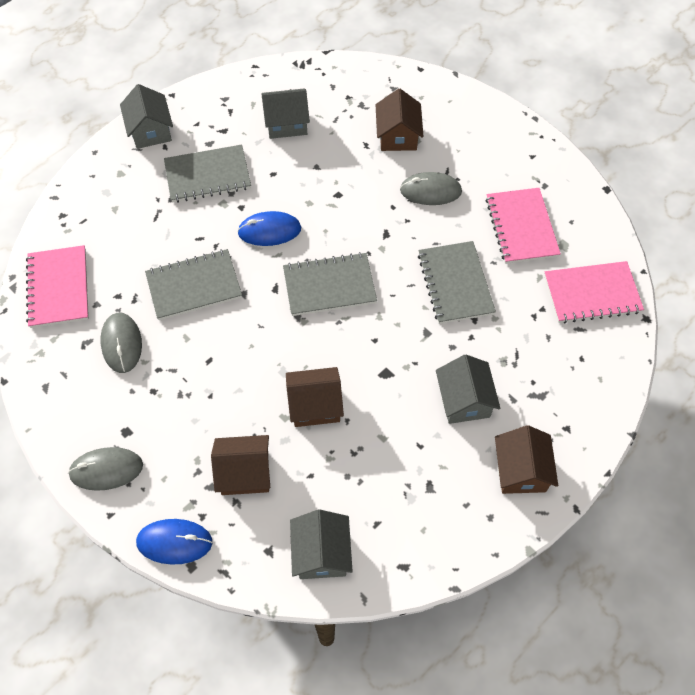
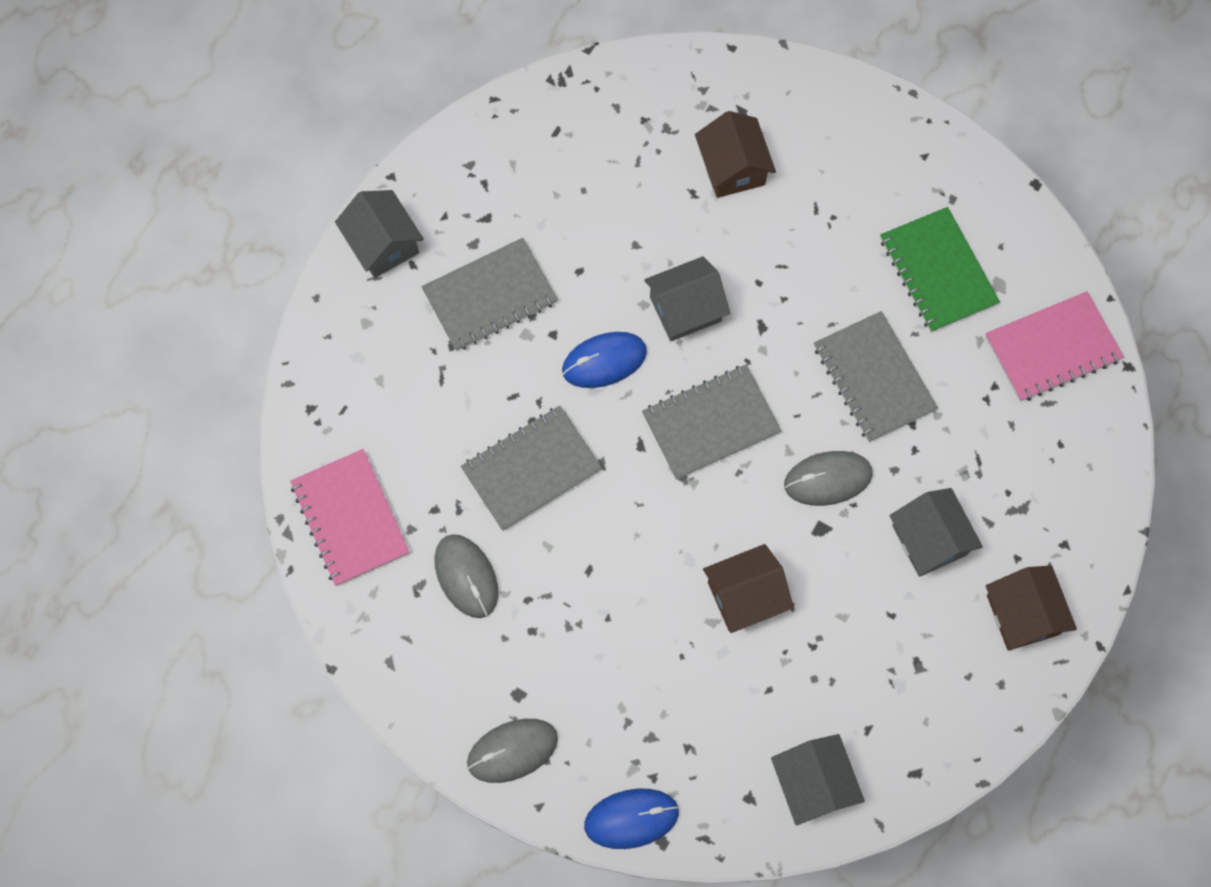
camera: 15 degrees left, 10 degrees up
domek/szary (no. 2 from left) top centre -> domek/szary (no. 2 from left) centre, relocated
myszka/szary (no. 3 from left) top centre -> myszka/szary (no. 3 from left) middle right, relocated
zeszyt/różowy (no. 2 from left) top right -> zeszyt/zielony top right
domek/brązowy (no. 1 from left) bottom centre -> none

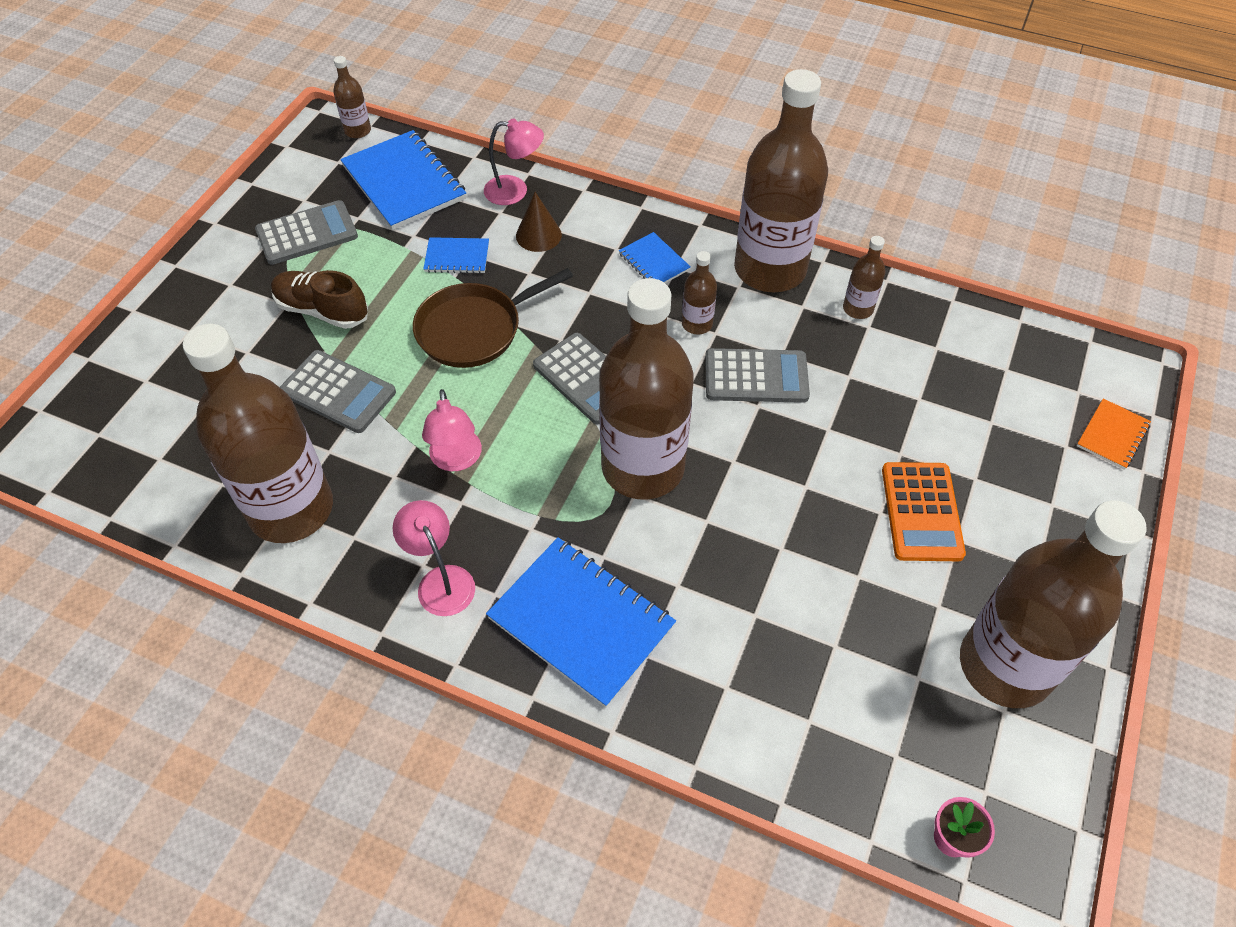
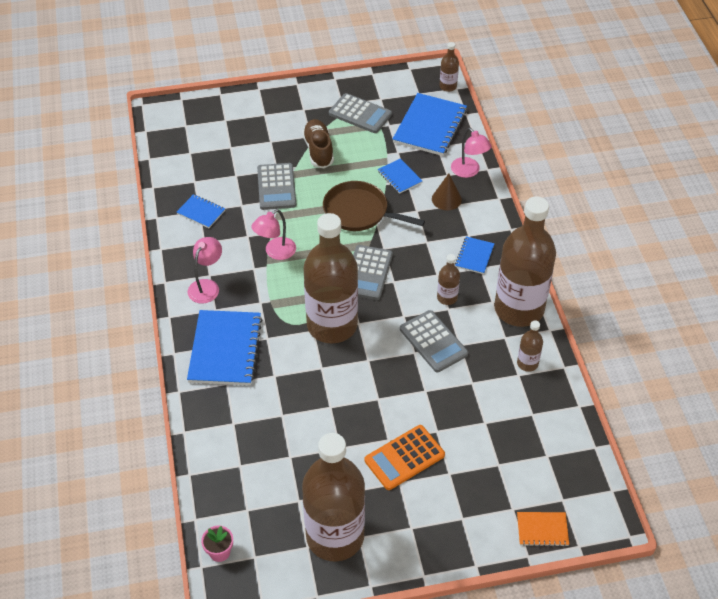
camera: 55 degrees right, 5 degrees down
butelka/brązowy (no. 1 from left) middle left -> zeszyt/niebieski (no. 1 from left) middle left

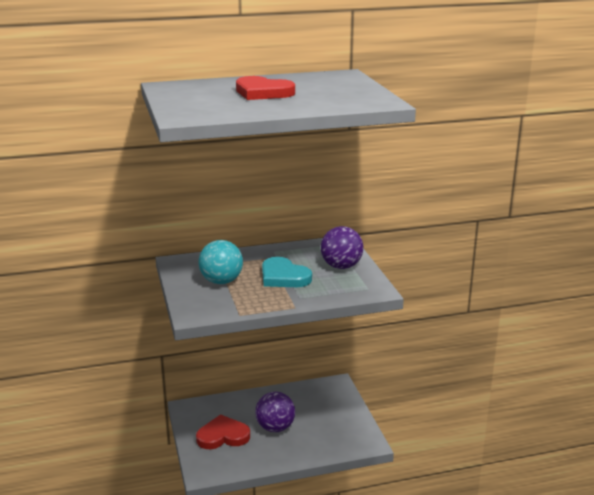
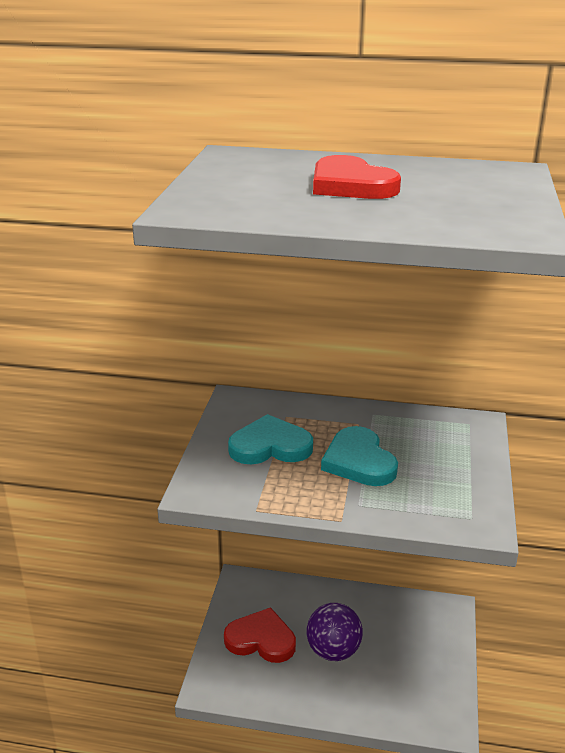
camera: 25 degrees right, 5 degrees up
piłka/turkusowy centre -> serce/turkusowy (no. 1 from left) centre
piłka/fioletowy (no. 2 from left) centre -> none

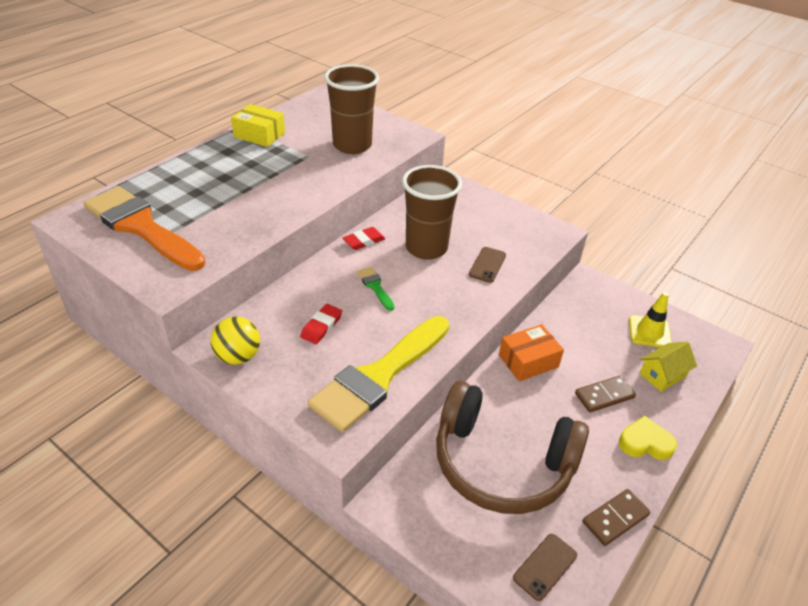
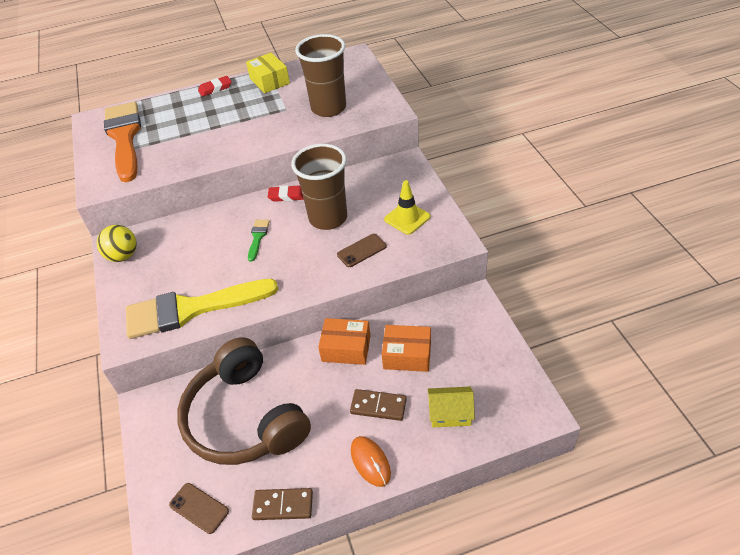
camera: 40 degrees right, 5 degrees up
telefon/brązowy (no. 2 from left in the first image) bottom right -> telefon/brązowy (no. 1 from left) bottom left, 45 degrees clockwise
gumka do mazania/czerwony (no. 1 from left) centre -> gumka do mazania/czerwony (no. 1 from left) top left, relocated
serce/żółty bottom right -> myszka/pomarańczowy bottom centre
none -> pudełko/pomarańczowy (no. 2 from left) centre
pachołek/żółty middle right -> pachołek/żółty centre, relocated

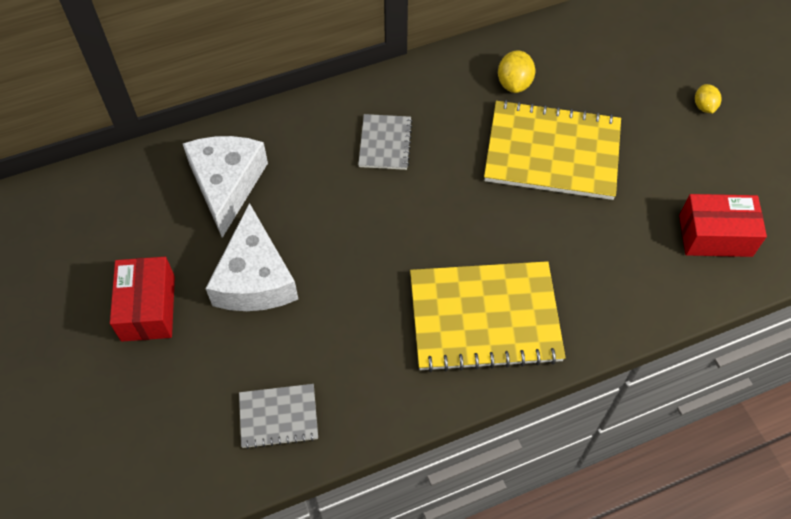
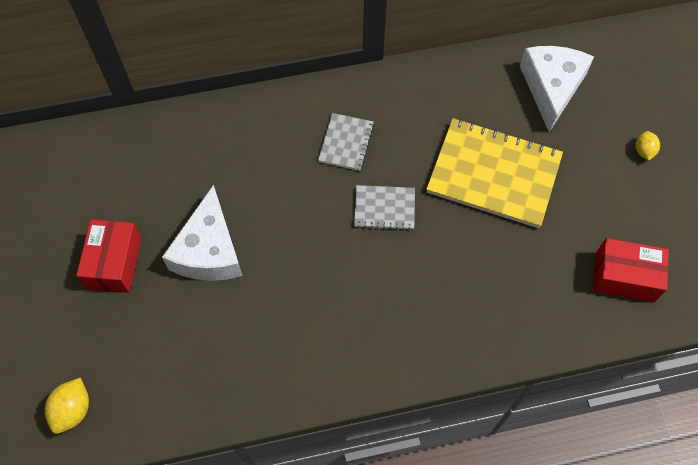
camera: 10 degrees right, 5 degrees up
cytryna/żółty (no. 1 from left) top centre -> cytryna/żółty (no. 1 from left) bottom left, relocated
zeszyt/szary (no. 1 from left in the first image) bottom centre -> zeszyt/szary (no. 2 from left) centre, relocated
ser/biały (no. 1 from left in the first image) middle left -> ser/biały (no. 2 from left) top right, relocated
zeszyt/żółty (no. 1 from left) centre -> none

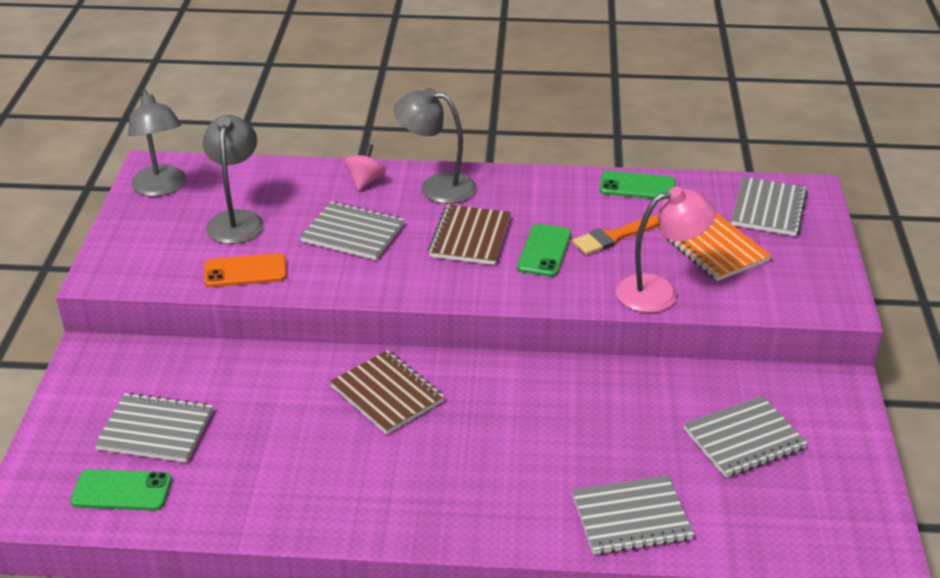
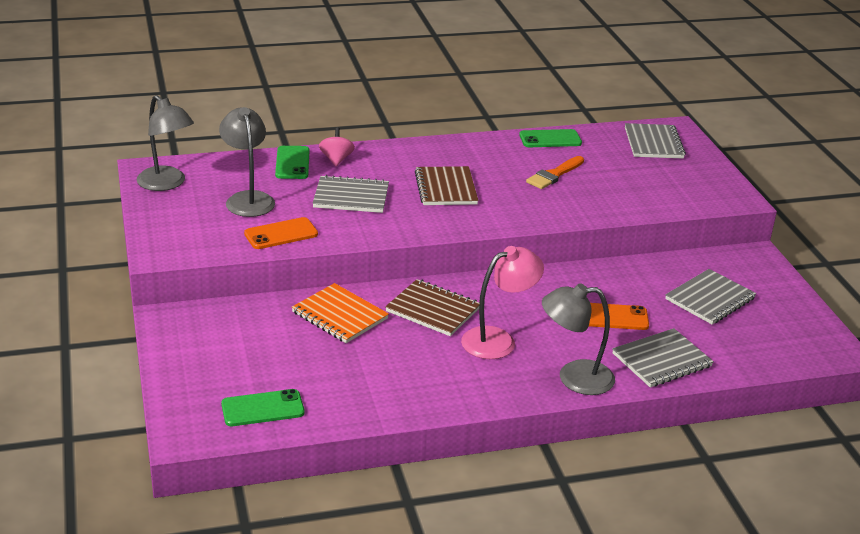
camera: 20 degrees left, 5 degrees down
telefon/zielony (no. 2 from left) centre -> telefon/zielony (no. 2 from left) top centre, relocated
zeszyt/pomarańczowy middle right -> zeszyt/pomarańczowy centre, relocated
lampka/różowy middle right -> lampka/różowy centre, relocated
lampka/szary (no. 3 from left) top centre -> lampka/szary (no. 3 from left) middle right, relocated
none -> telefon/pomarańczowy (no. 2 from left) middle right
zeszyt/szary (no. 1 from left) bottom left -> none

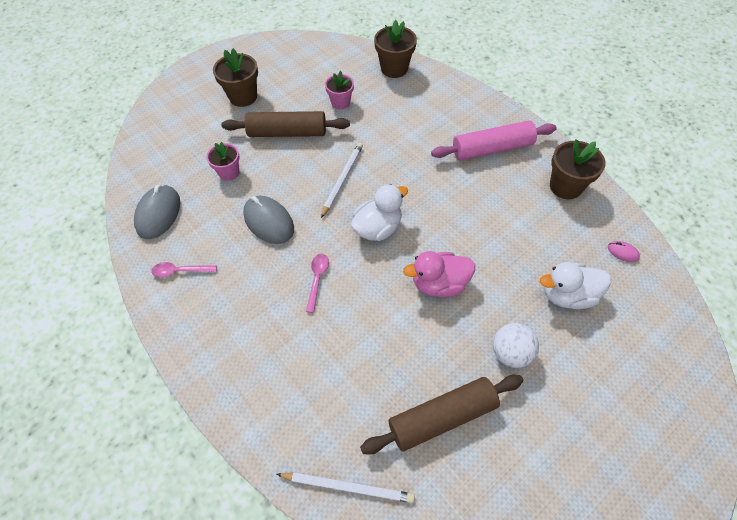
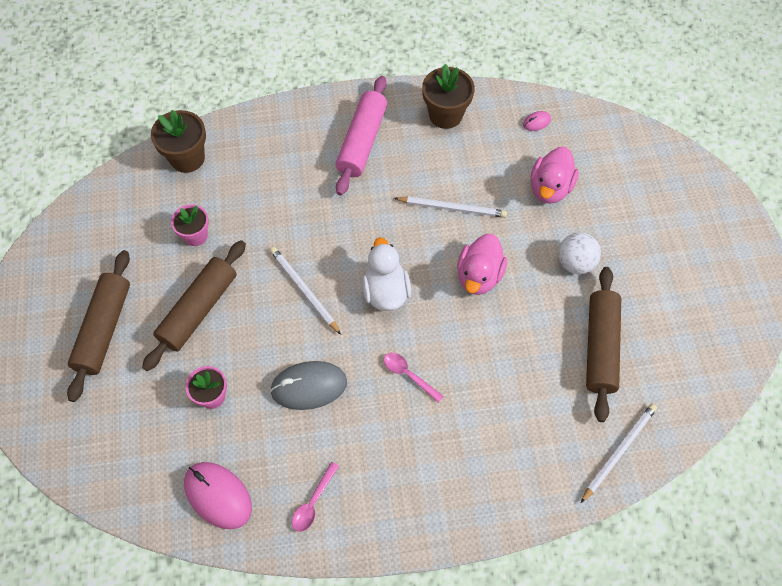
camera: 60 degrees left, 5 degrees up
doniczka/brązowy (no. 1 from left) top left -> wałek do ciasta/brązowy (no. 1 from left) middle left
myszka/szary (no. 1 from left) middle left -> myszka/różowy (no. 1 from left) bottom left
none -> ołówek/biały (no. 2 from left) centre
kaczka/biały (no. 2 from left) middle right -> kaczka/różowy (no. 2 from left) top right

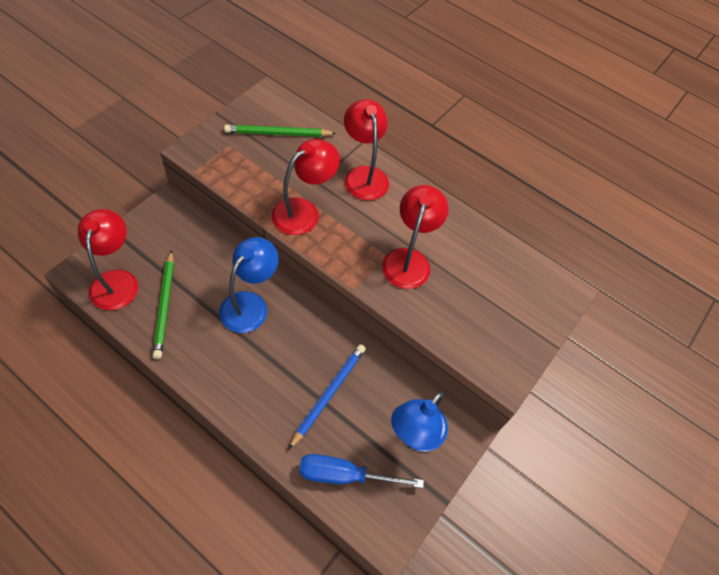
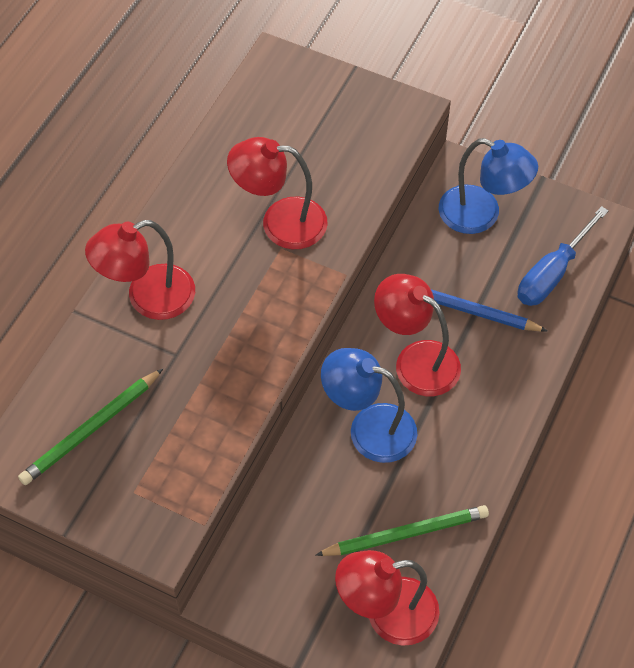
camera: 95 degrees left, 0 degrees up
ołówek/zielony (no. 2 from left in the first image) top centre -> ołówek/zielony (no. 1 from left) middle left, 60 degrees clockwise
lampka/czerwony (no. 2 from left in the first image) top centre -> lampka/czerwony (no. 4 from left) centre, relocated
śrubokręt/niebieski bottom centre -> śrubokręt/niebieski middle right, 45 degrees clockwise

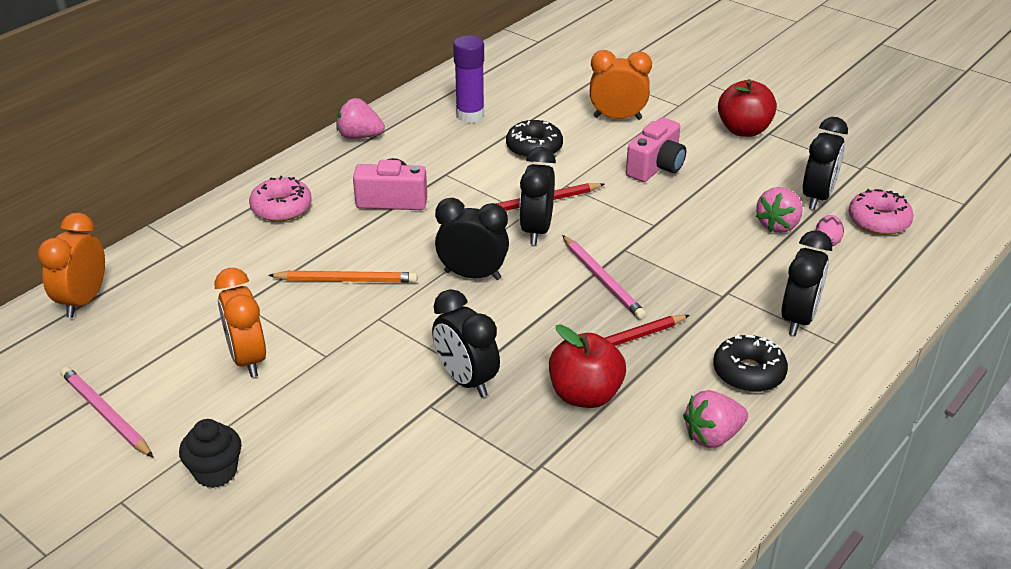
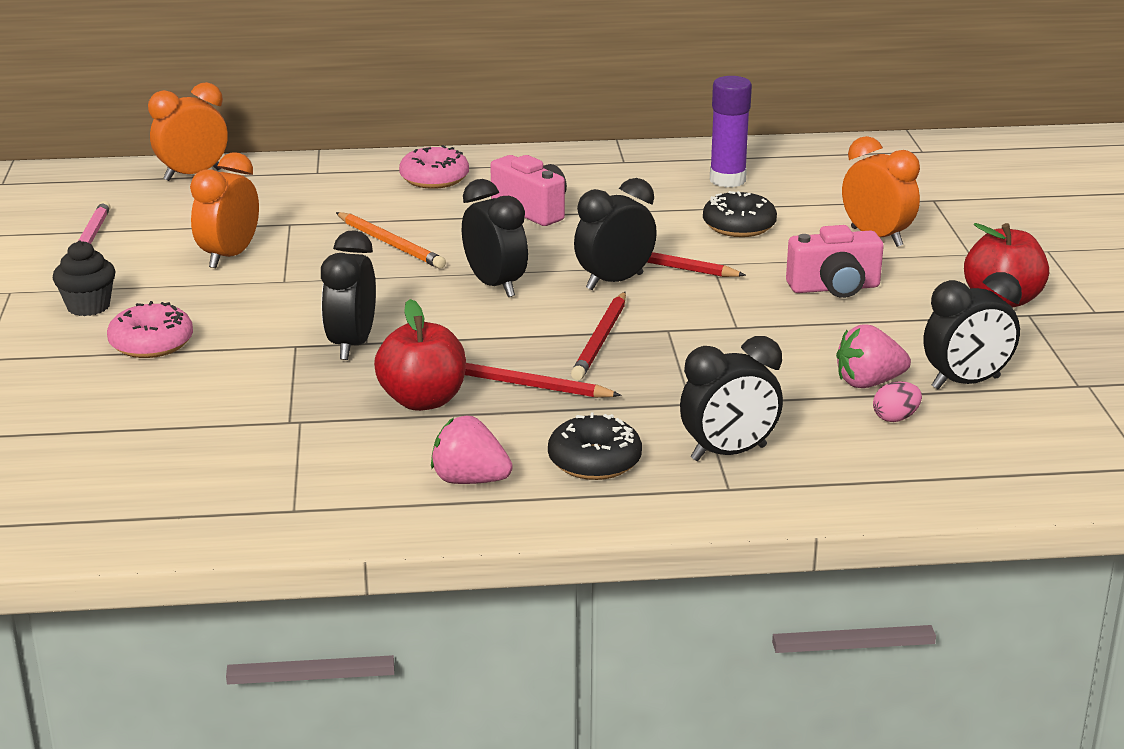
camera: 45 degrees right, 10 degrees down
donut/różowy (no. 2 from left in the first image) middle right -> donut/różowy (no. 1 from left) middle left, relocated
ołówek/różowy (no. 2 from left) centre -> ołówek/czerwony (no. 2 from left) centre
truskawka/różowy (no. 1 from left) top centre -> none

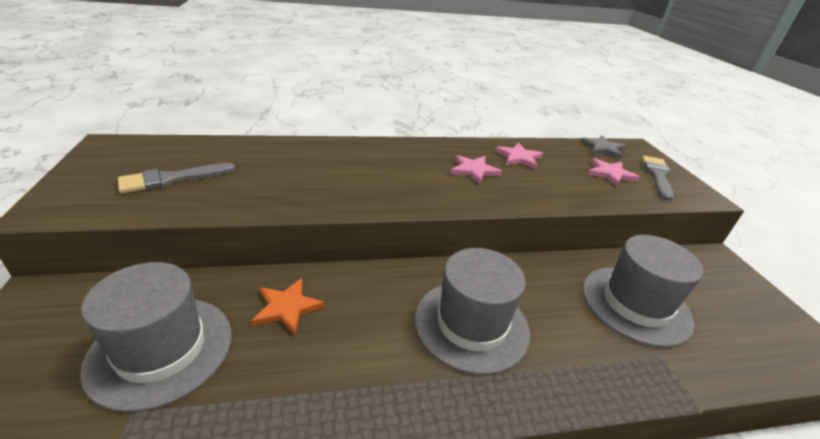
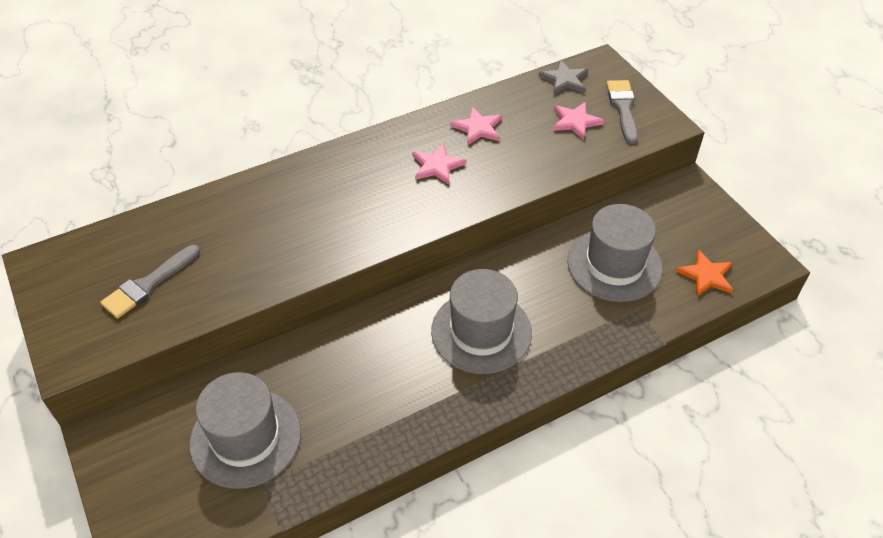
camera: 15 degrees left, 15 degrees up
gwiazda/pomarańczowy bottom centre -> gwiazda/pomarańczowy middle right, relocated

